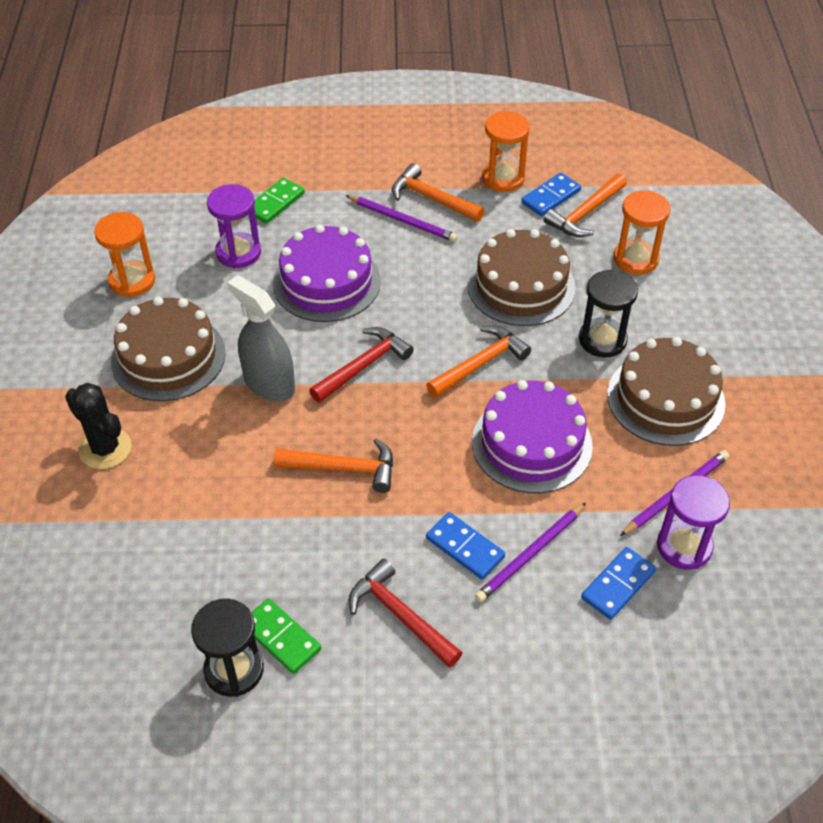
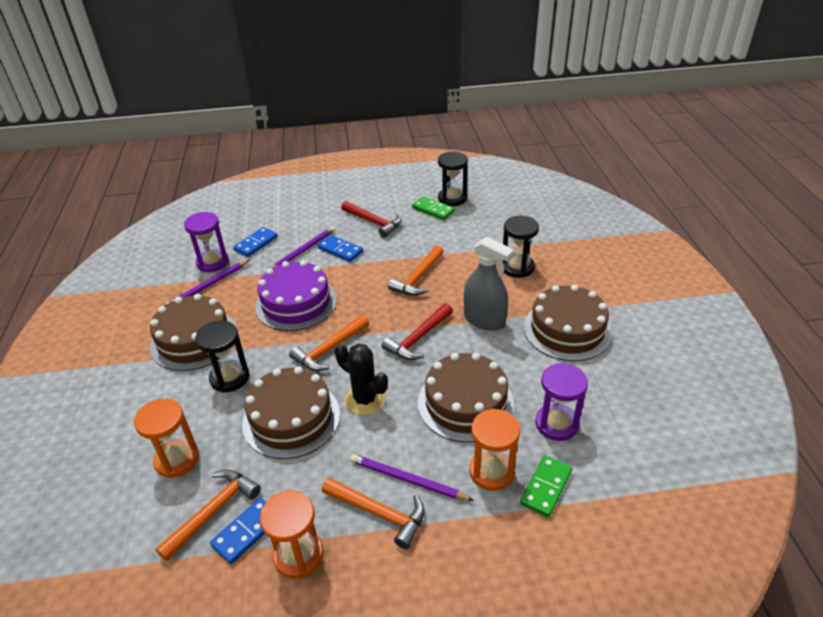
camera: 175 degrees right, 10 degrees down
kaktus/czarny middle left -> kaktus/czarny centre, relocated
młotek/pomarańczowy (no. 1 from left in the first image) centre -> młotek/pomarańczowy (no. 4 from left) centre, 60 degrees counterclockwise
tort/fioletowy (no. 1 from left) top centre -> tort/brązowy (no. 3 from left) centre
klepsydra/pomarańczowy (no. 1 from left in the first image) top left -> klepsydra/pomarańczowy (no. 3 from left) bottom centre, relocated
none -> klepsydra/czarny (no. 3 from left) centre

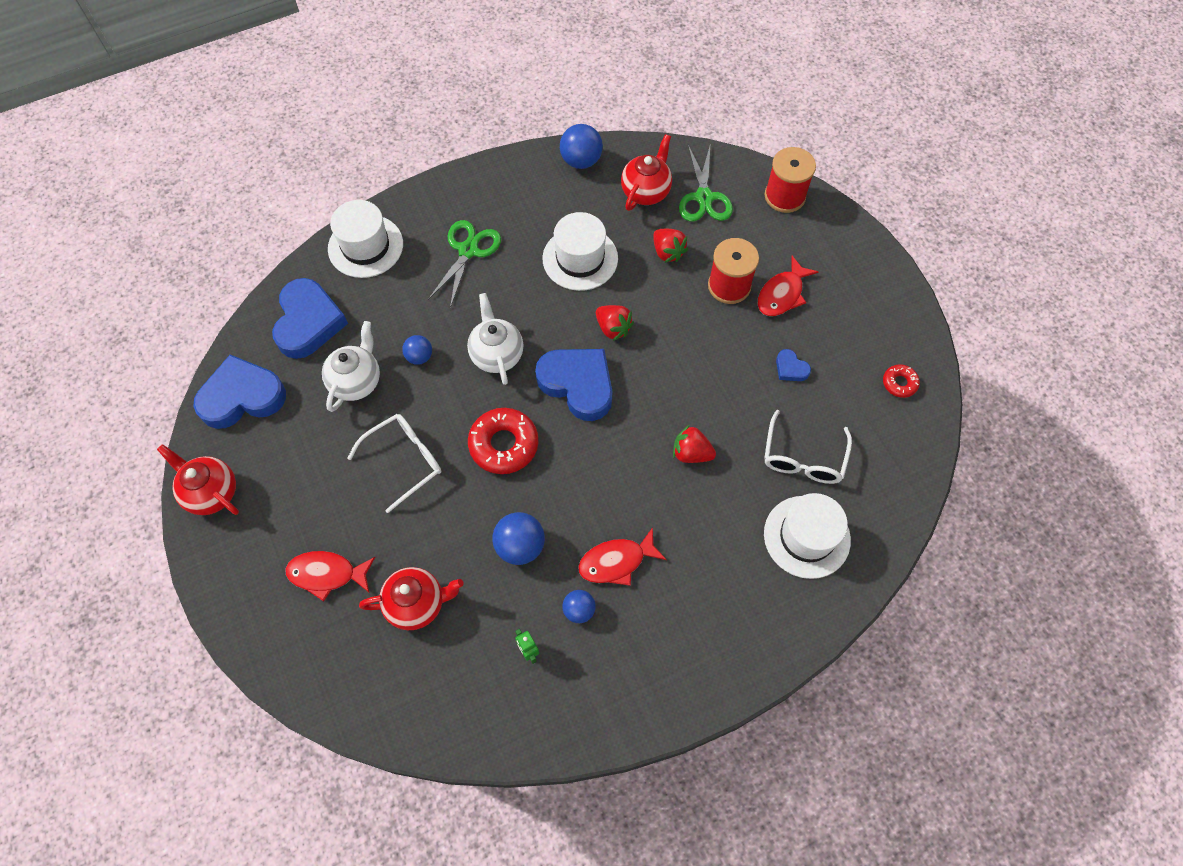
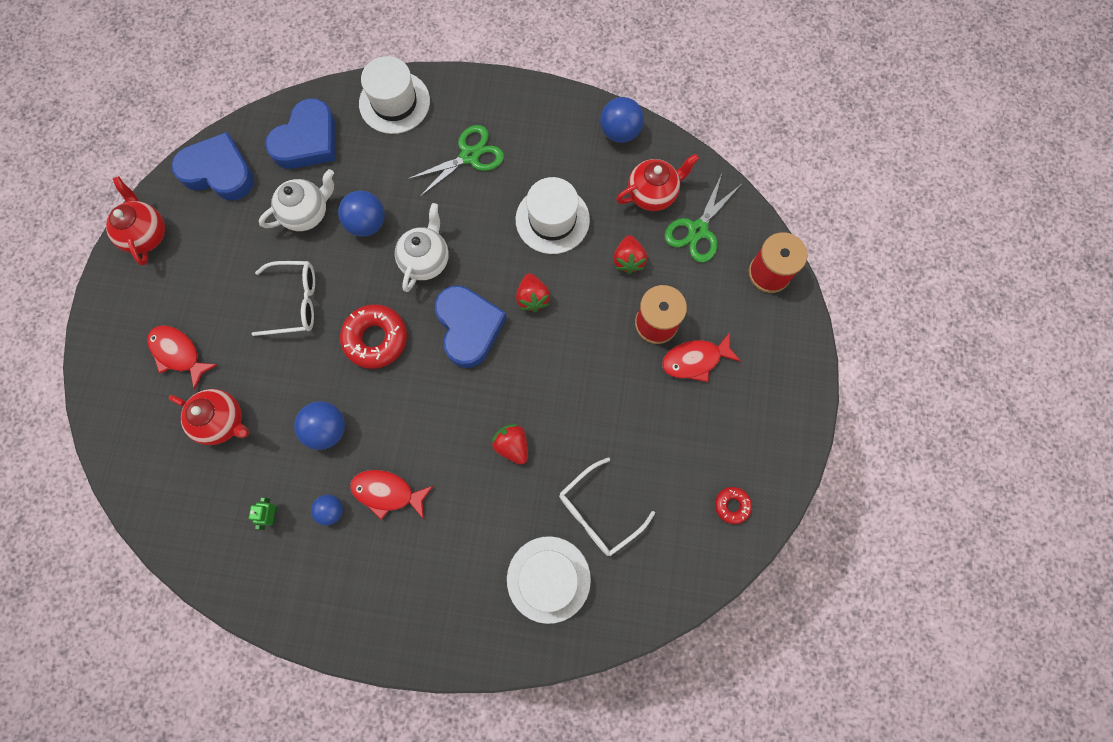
camera: 35 degrees right, 10 degrees up
piłka/niebieski (no. 1 from left in the first image) centre -> piłka/niebieski (no. 3 from left) top left, x1.61
serce/niebieski (no. 4 from left) middle right -> none

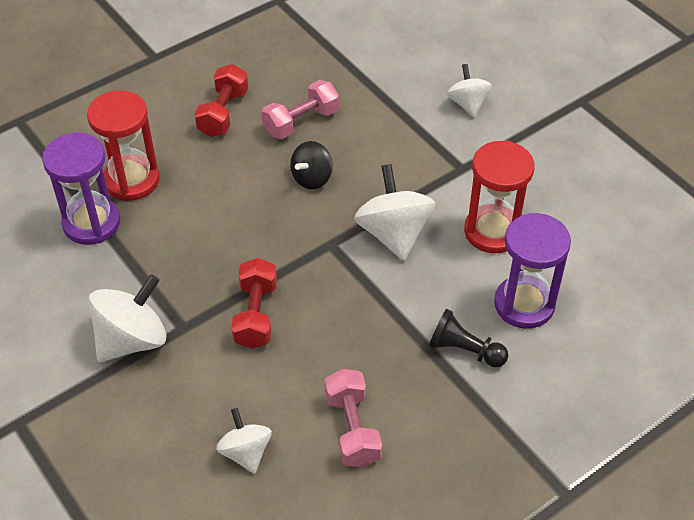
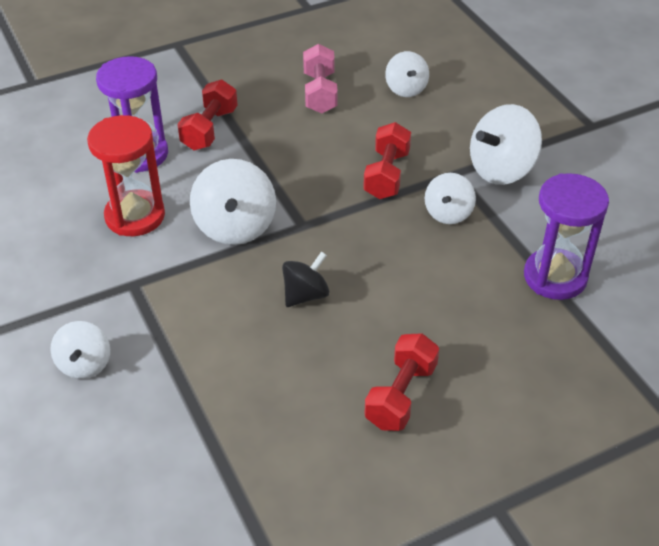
camera: 170 degrees left, 5 degrees down
pionek/czarny middle right -> hantel/czerwony (no. 1 from left) top left
none -> bączek/biały (no. 4 from left) middle right
klepsydra/czerwony (no. 1 from left) top left -> none
hantel/różowy (no. 1 from left) top centre -> none

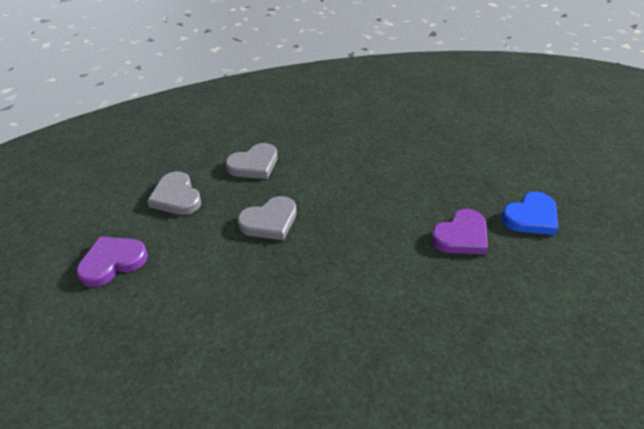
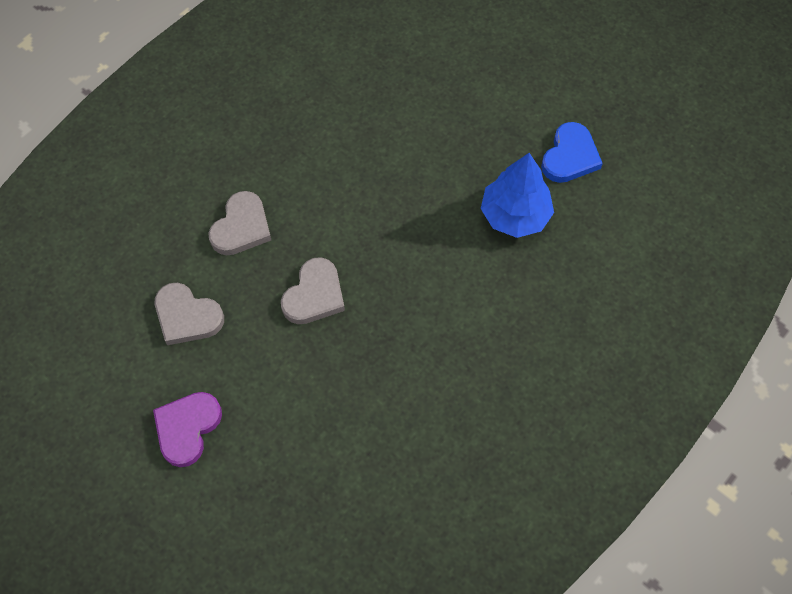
camera: 30 degrees left, 20 degrees up
serce/fioletowy (no. 2 from left) middle right -> drzewko/niebieski top centre

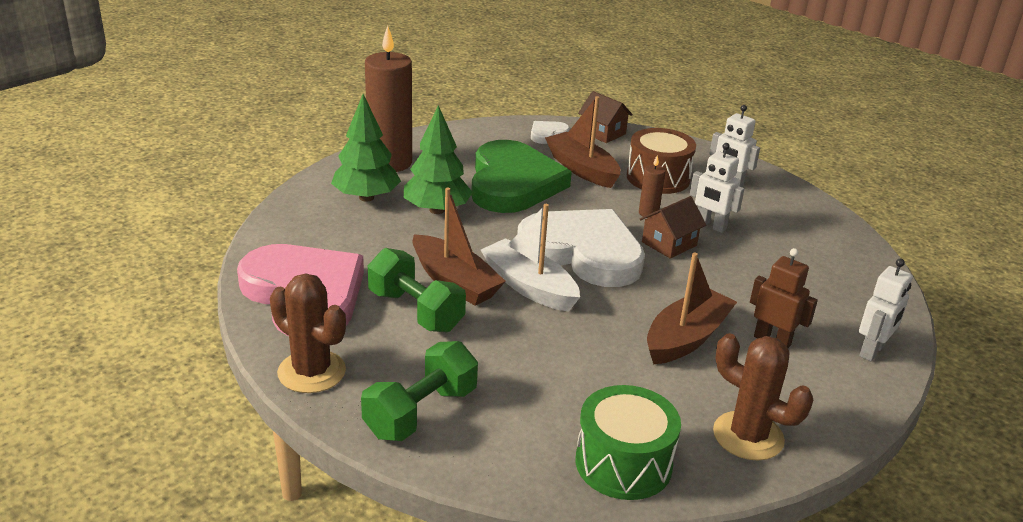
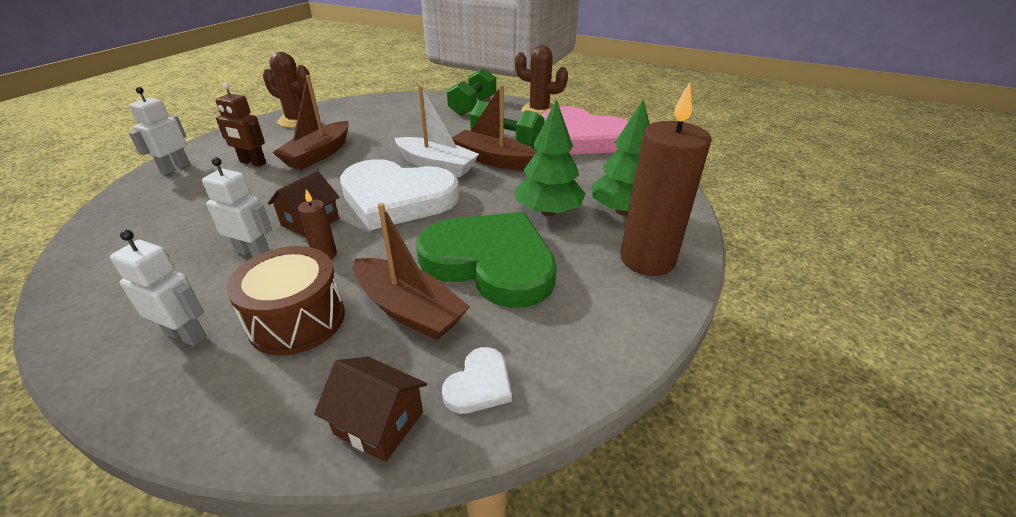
camera: 165 degrees right, 5 degrees up
serce/zielony centre, 135 degrees clockwise
bęben/zielony bottom centre -> none

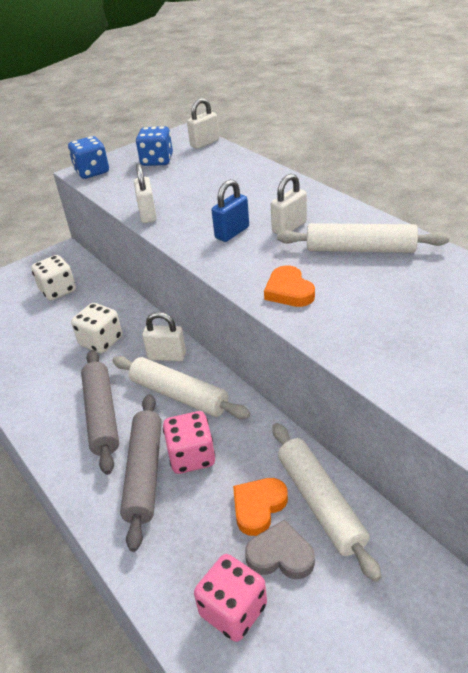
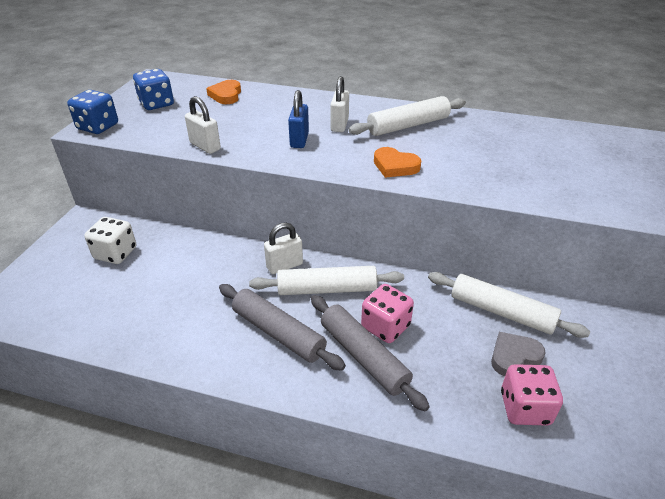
camera: 40 degrees left, 0 degrees up
serce/pomarańczowy (no. 1 from left) bottom centre -> serce/pomarańczowy (no. 1 from left) top centre, relocated
kostka do gry/biały (no. 2 from left) middle left -> none
kłódka/biały (no. 3 from left) top centre -> none

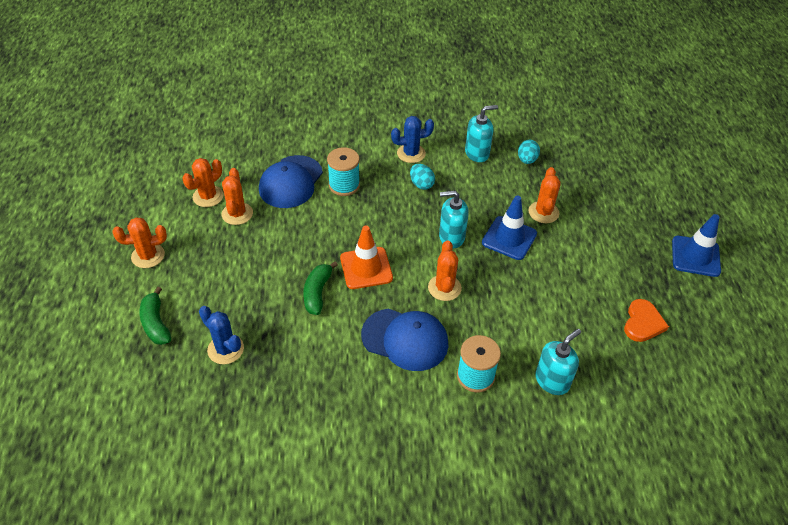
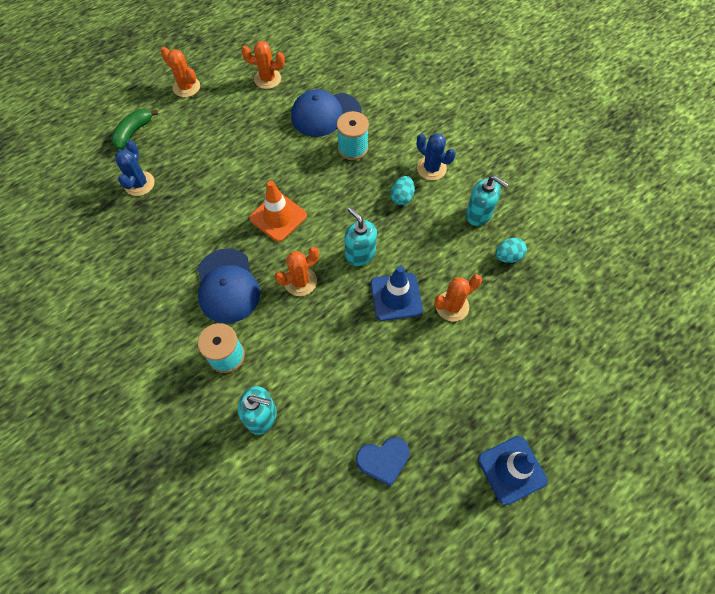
camera: 55 degrees right, 15 degrees up
serce/pomarańczowy middle right -> serce/niebieski bottom centre
kaktus/pomarańczowy (no. 3 from left) middle left -> none
banan/zielony (no. 2 from left) centre -> none

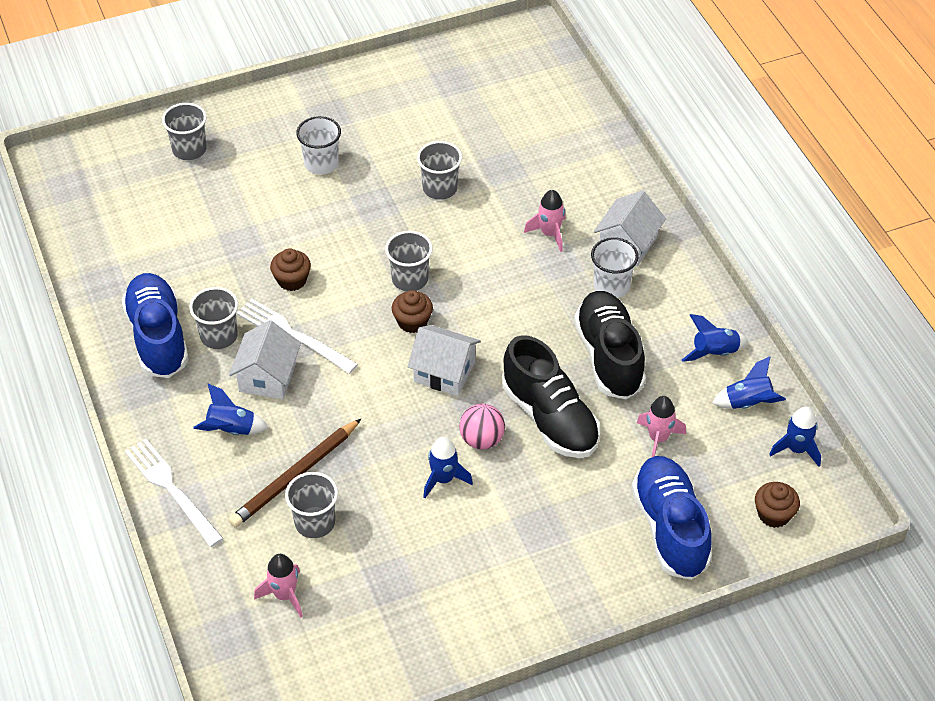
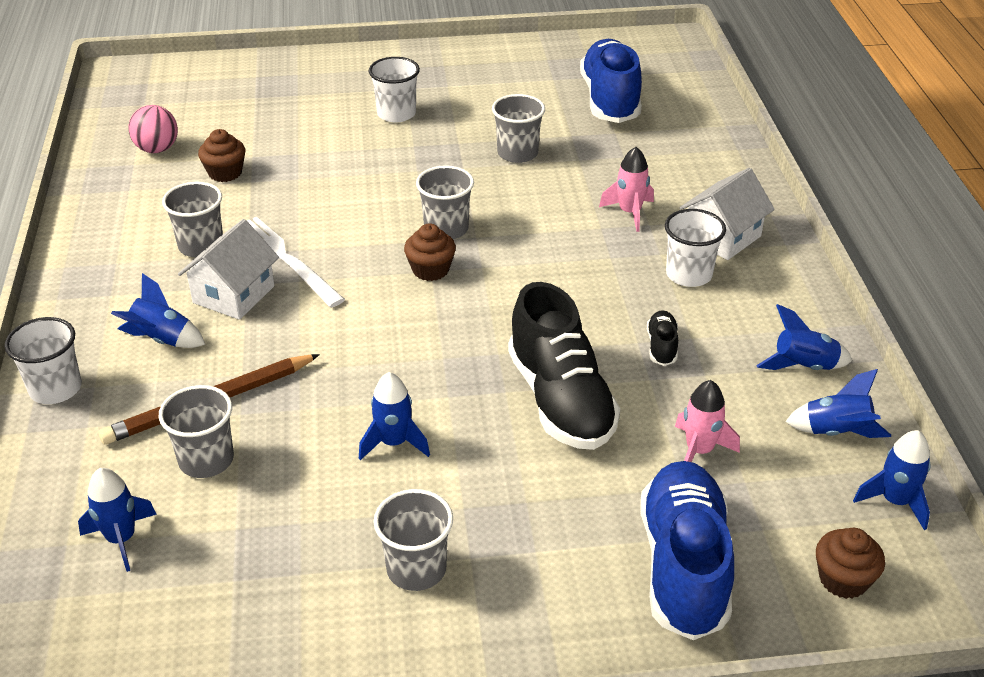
camera: 15 degrees right, 10 degrees down
widelec/biały (no. 1 from left) bottom left -> szklanka/biały (no. 1 from left) middle left
rakieta/różowy (no. 1 from left) bottom left -> rakieta/niebieski (no. 1 from left) bottom left
piłka/różowy centre -> piłka/różowy top left, relocated
muffinka/brązowy (no. 1 from left) middle left -> muffinka/brązowy (no. 1 from left) top left, relocated
szklanka/szary (no. 1 from left in the first image) top left -> szklanka/szary (no. 3 from left) bottom centre, relocated
but/niebieski (no. 1 from left) middle left -> but/niebieski (no. 1 from left) top centre, relocated
but/czarny (no. 2 from left) centre -> but/czarny (no. 2 from left) middle right, x0.43
domek/biały (no. 2 from left) centre -> none

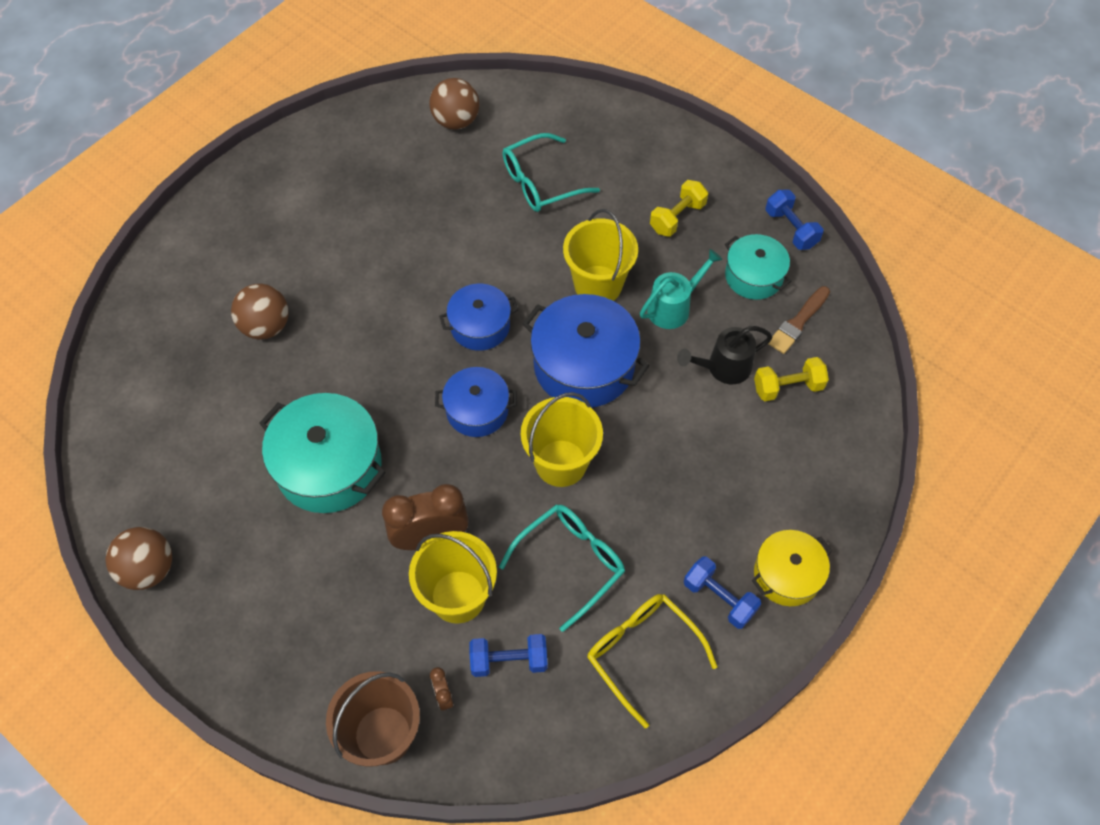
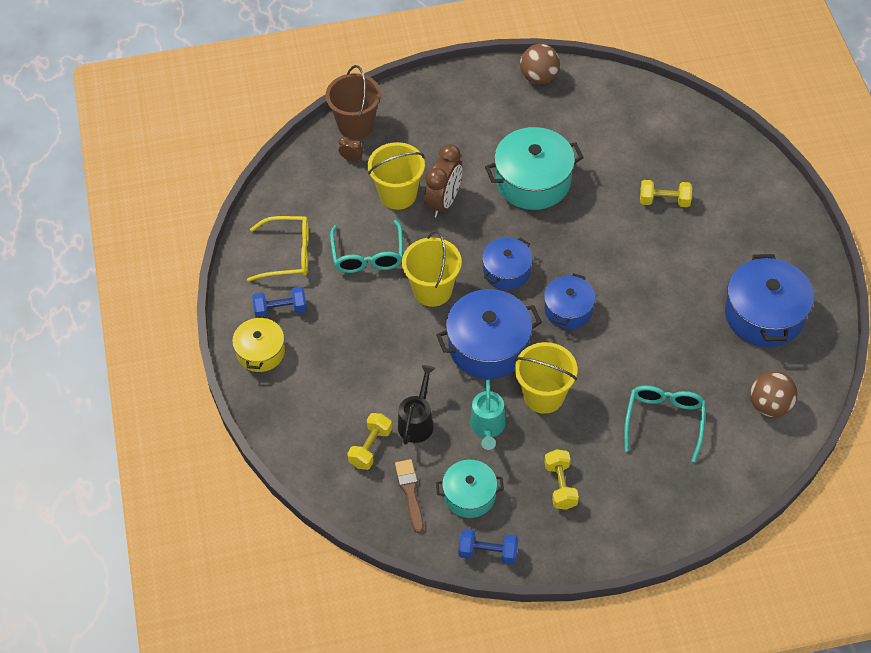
camera: 130 degrees right, 5 degrees down
piłka/brązowy (no. 2 from left) middle left -> hantel/żółty (no. 3 from left) top right
none -> garnek/niebieski (no. 4 from left) middle right
hantel/niebieski (no. 1 from left) bottom centre -> none

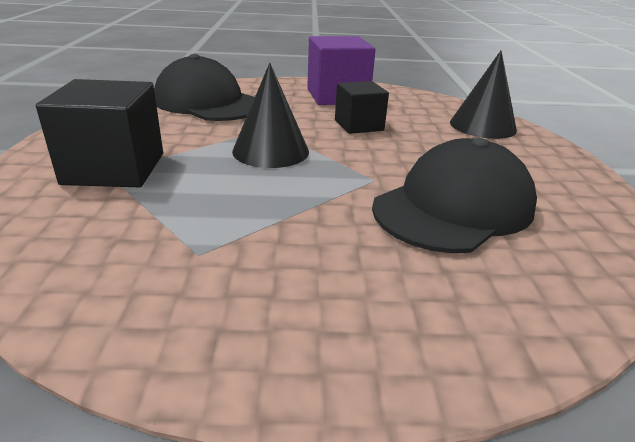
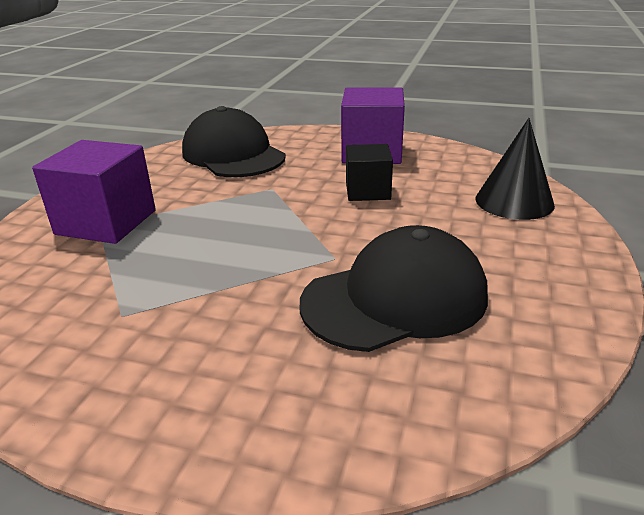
camera: 20 degrees right, 0 degrees up
sześcian/czarny (no. 1 from left) top left -> sześcian/fioletowy (no. 1 from left) middle left
stożek/czarny (no. 1 from left) top centre -> none

